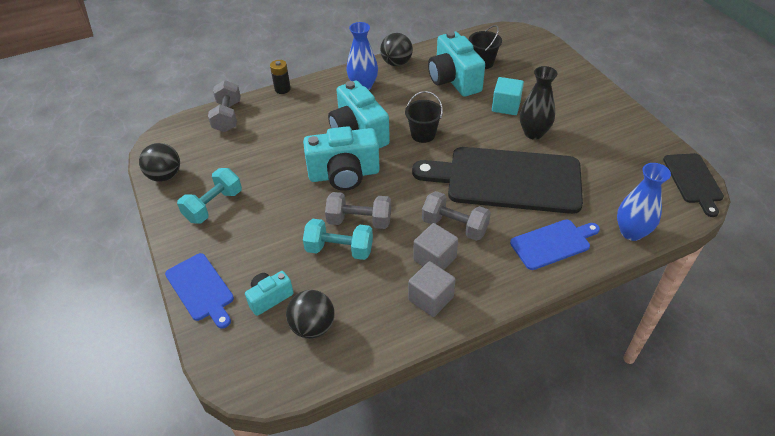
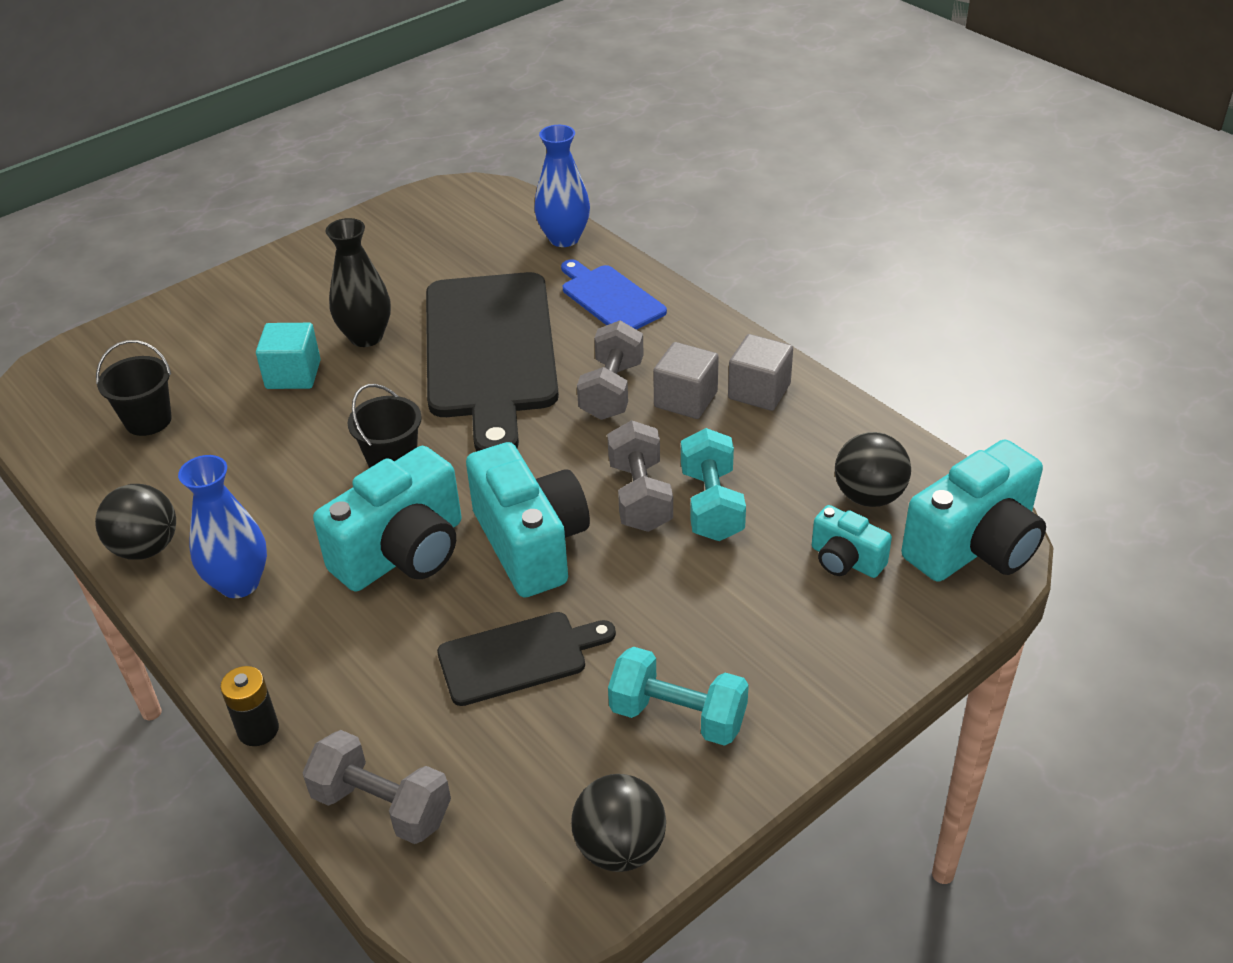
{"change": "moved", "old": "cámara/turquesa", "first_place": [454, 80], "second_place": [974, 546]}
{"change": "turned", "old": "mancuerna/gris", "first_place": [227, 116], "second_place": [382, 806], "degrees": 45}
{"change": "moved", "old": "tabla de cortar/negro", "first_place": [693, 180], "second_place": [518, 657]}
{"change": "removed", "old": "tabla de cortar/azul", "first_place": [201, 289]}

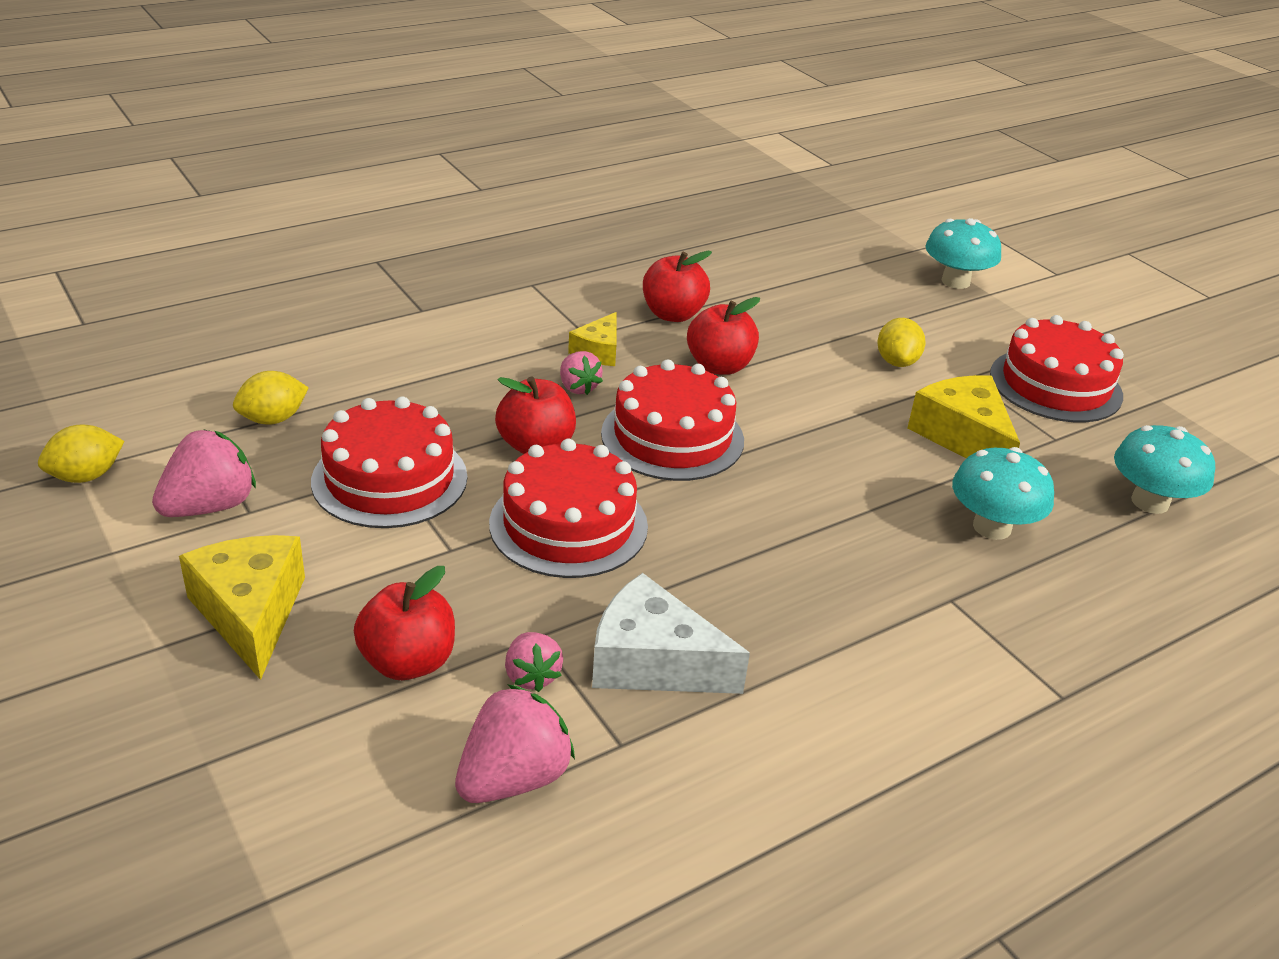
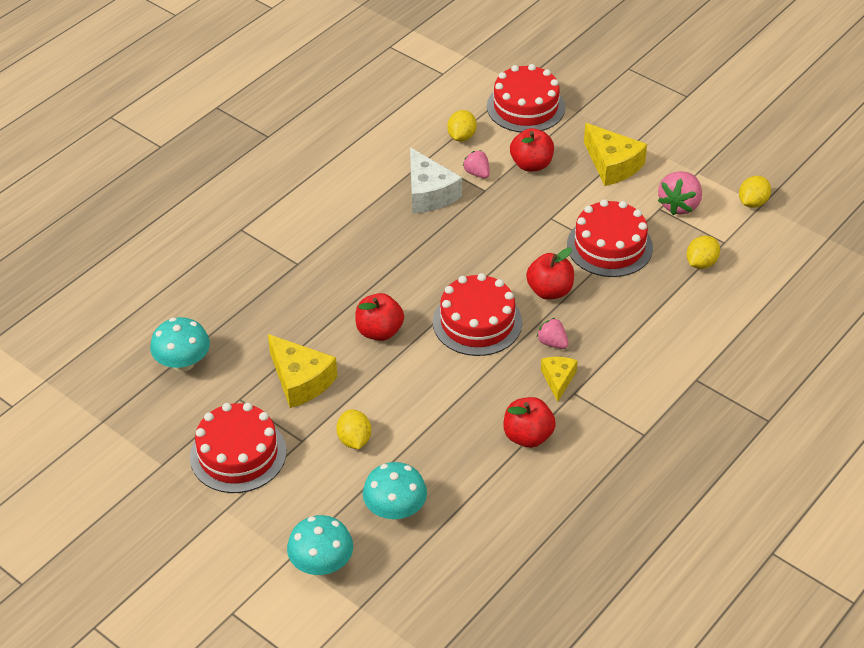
{"change": "moved", "old": "manzana/rojo", "first_place": [719, 366], "second_place": [379, 331]}
{"change": "moved", "old": "tarta/rojo", "first_place": [568, 525], "second_place": [525, 107]}
{"change": "moved", "old": "seta/turquesa", "first_place": [992, 527], "second_place": [395, 510]}
{"change": "turned", "old": "queso/blanco", "first_place": [653, 662], "second_place": [429, 193], "degrees": 60}
{"change": "replaced", "old": "fresa/rosa", "new": "limón/amarillo", "first_place": [513, 778], "second_place": [461, 137]}

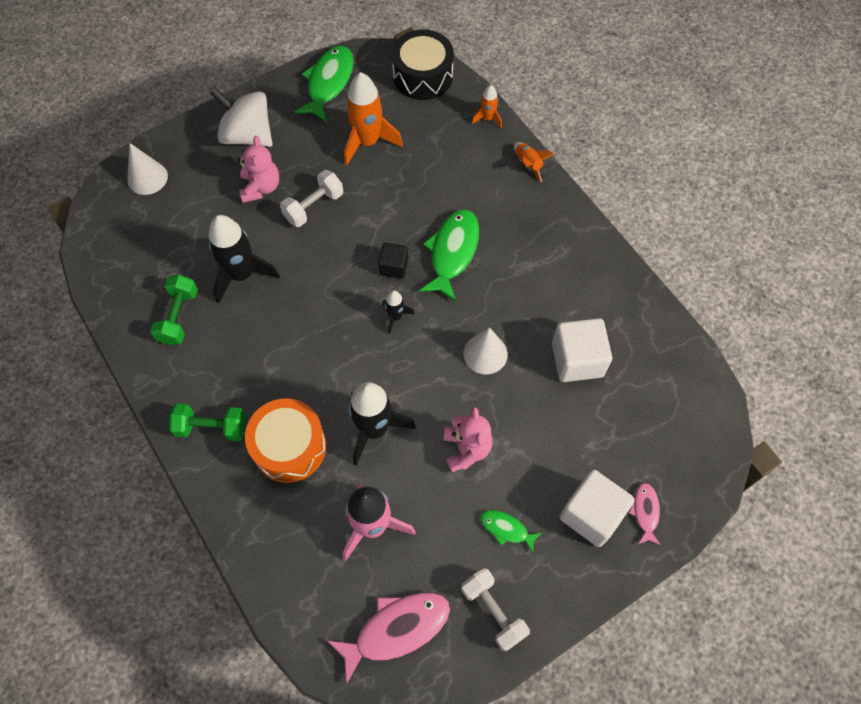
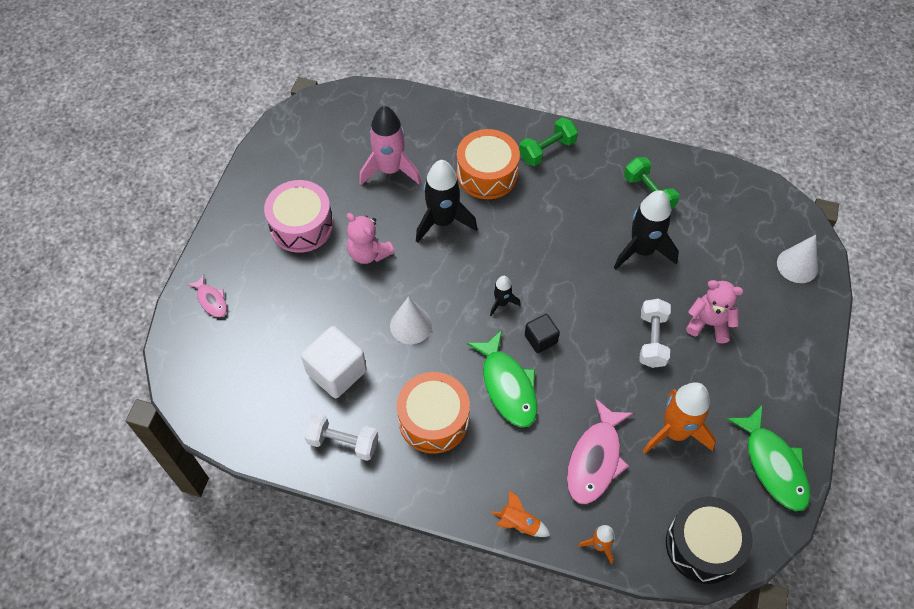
{"change": "removed", "old": "peonza/blanco", "first_place": [247, 135]}
{"change": "turned", "old": "osito/rosa", "first_place": [260, 187], "second_place": [709, 323], "degrees": 150}
{"change": "removed", "old": "cubo/blanco", "first_place": [591, 514]}
{"change": "replaced", "old": "pez/verde", "new": "tambor/rosa", "first_place": [506, 529], "second_place": [301, 225]}
{"change": "moved", "old": "mancuerna/blanco", "first_place": [493, 611], "second_place": [343, 442]}
{"change": "moved", "old": "pez/rosa", "first_place": [396, 629], "second_place": [595, 459]}
{"change": "added", "new": "tambor/naranja", "second_place": [434, 420]}

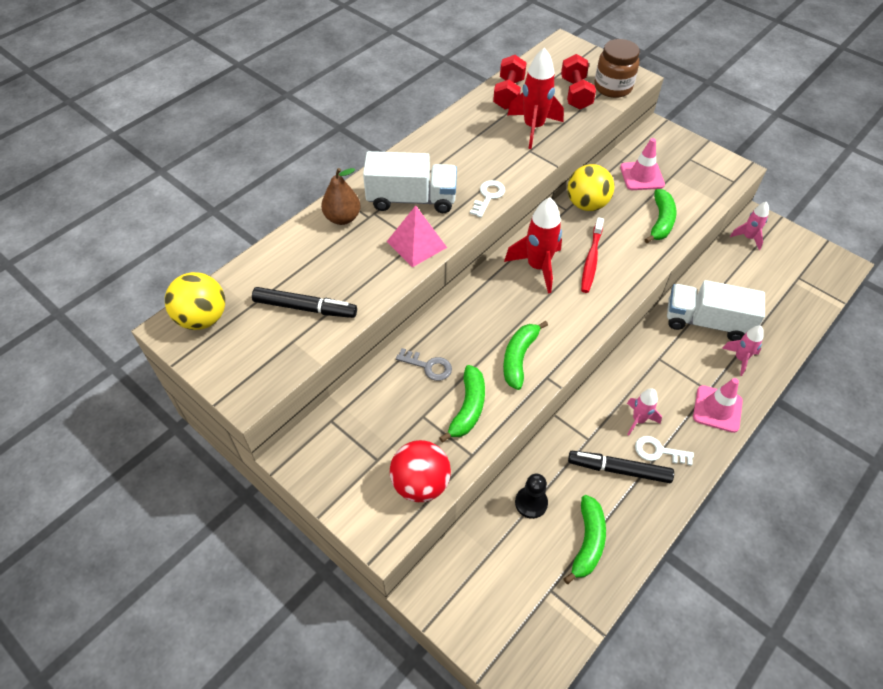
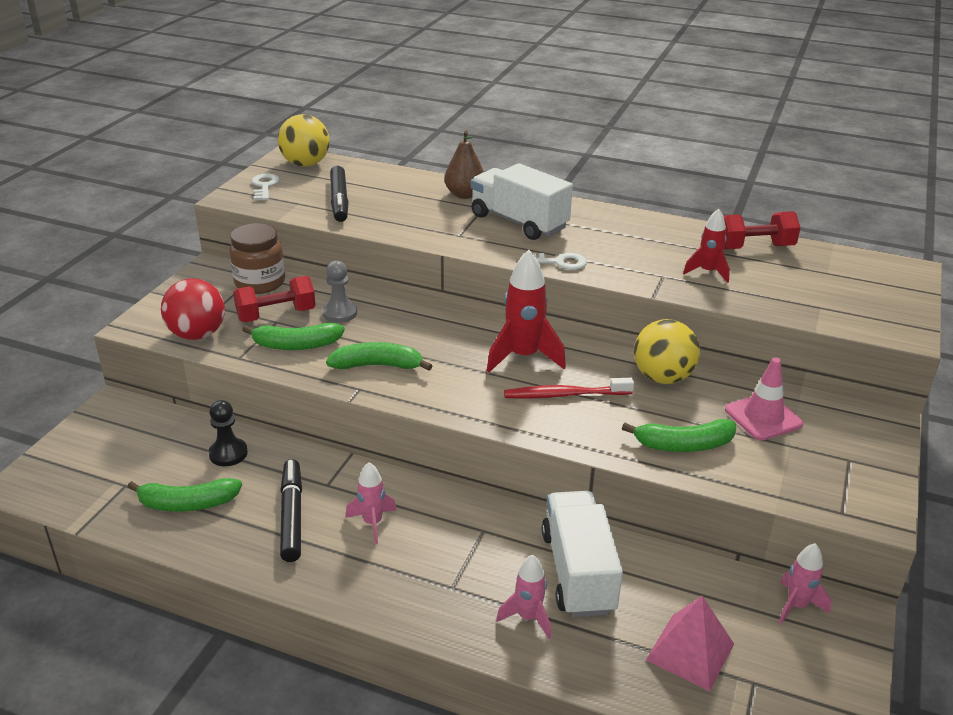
{"change": "moved", "old": "tarro/marrón", "first_place": [613, 87], "second_place": [260, 283]}
{"change": "resized", "old": "cohete/rojo", "first_place": [533, 128], "second_place": [707, 272], "factor": 0.59}
{"change": "moved", "old": "mancuerna/rojo", "first_place": [575, 94], "second_place": [276, 315]}
{"change": "turned", "old": "camión/blanco", "first_place": [411, 199], "second_place": [519, 222], "degrees": 150}
{"change": "moved", "old": "pirámide/rosa", "first_place": [416, 244], "second_place": [690, 652]}
{"change": "replaced", "old": "llave/gris", "new": "peón/gris", "first_place": [428, 366], "second_place": [340, 313]}
{"change": "removed", "old": "cono de tráfico/rosa", "first_place": [717, 409]}
{"change": "moved", "old": "llave/blanco", "first_place": [658, 451], "second_place": [264, 186]}

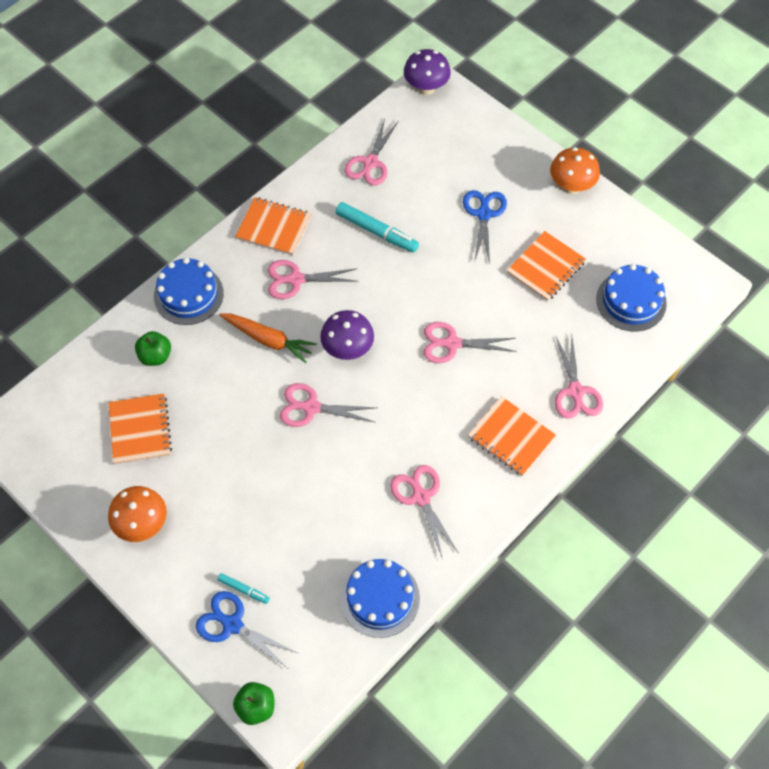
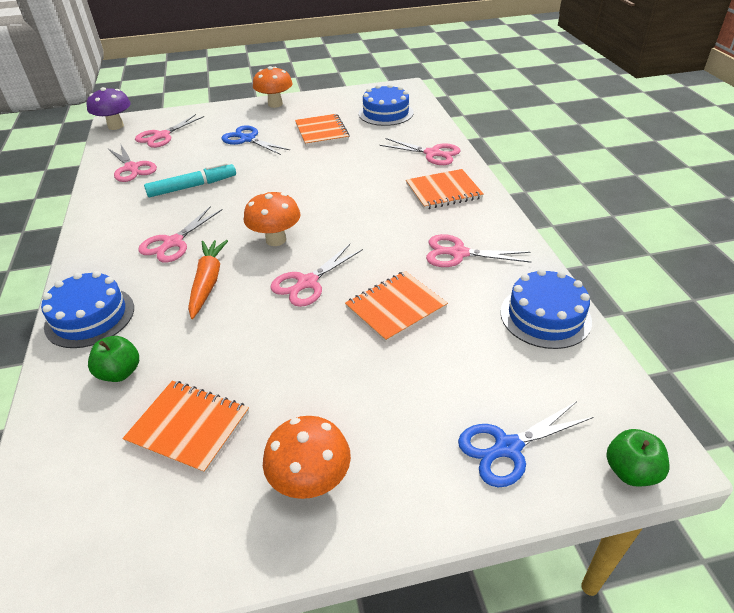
{"change": "moved", "old": "cuaderno/naranja", "first_place": [274, 227], "second_place": [395, 307]}
{"change": "recoloured", "old": "seta/morado", "new": "seta/naranja", "first_place": [348, 349], "second_place": [276, 240]}
{"change": "turned", "old": "zanahoria/naranja", "first_place": [268, 340], "second_place": [208, 282], "degrees": -60}
{"change": "moved", "old": "tijeras/rosa", "first_place": [452, 343], "second_place": [162, 136]}
{"change": "removed", "old": "rotulador/turquesa", "first_place": [244, 590]}

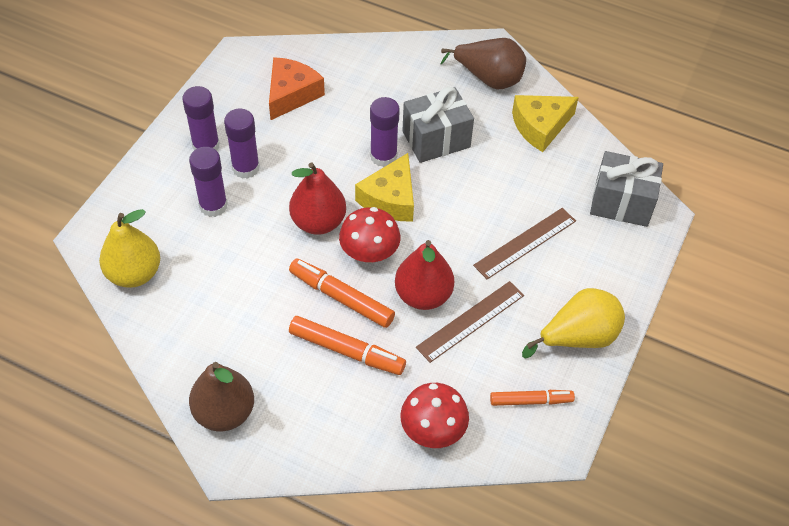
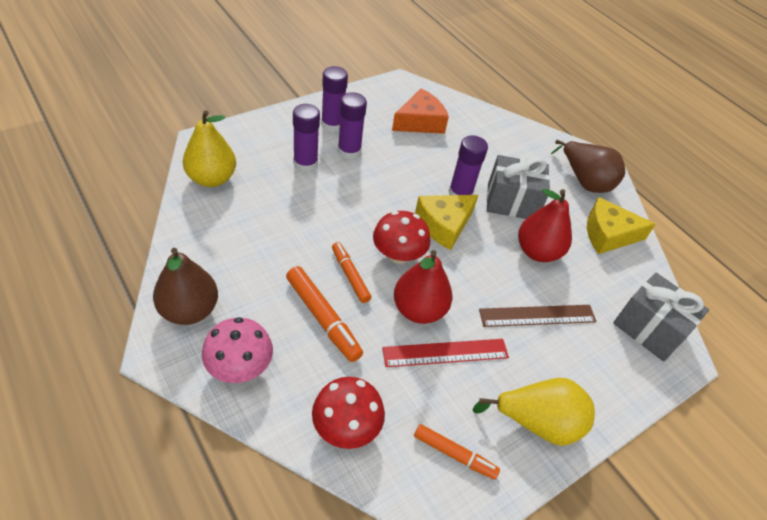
{"change": "moved", "old": "pera/rojo", "first_place": [318, 222], "second_place": [537, 252]}
{"change": "resized", "old": "rotulador/naranja", "first_place": [341, 297], "second_place": [350, 275], "factor": 0.66}
{"change": "recoloured", "old": "regla/marrón", "new": "regla/rojo", "first_place": [470, 321], "second_place": [445, 353]}
{"change": "added", "new": "seta/rosa", "second_place": [239, 366]}

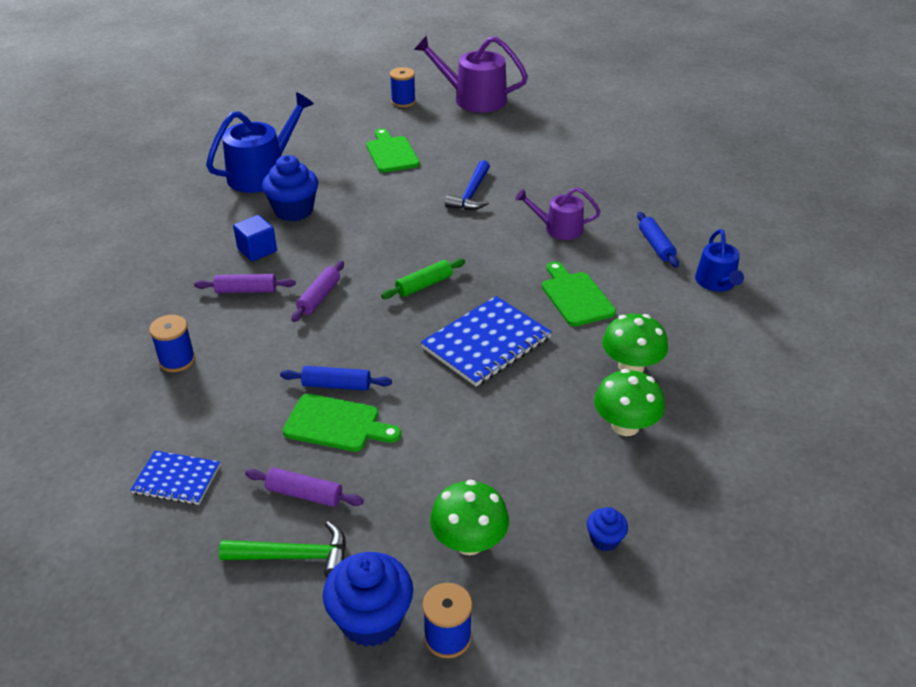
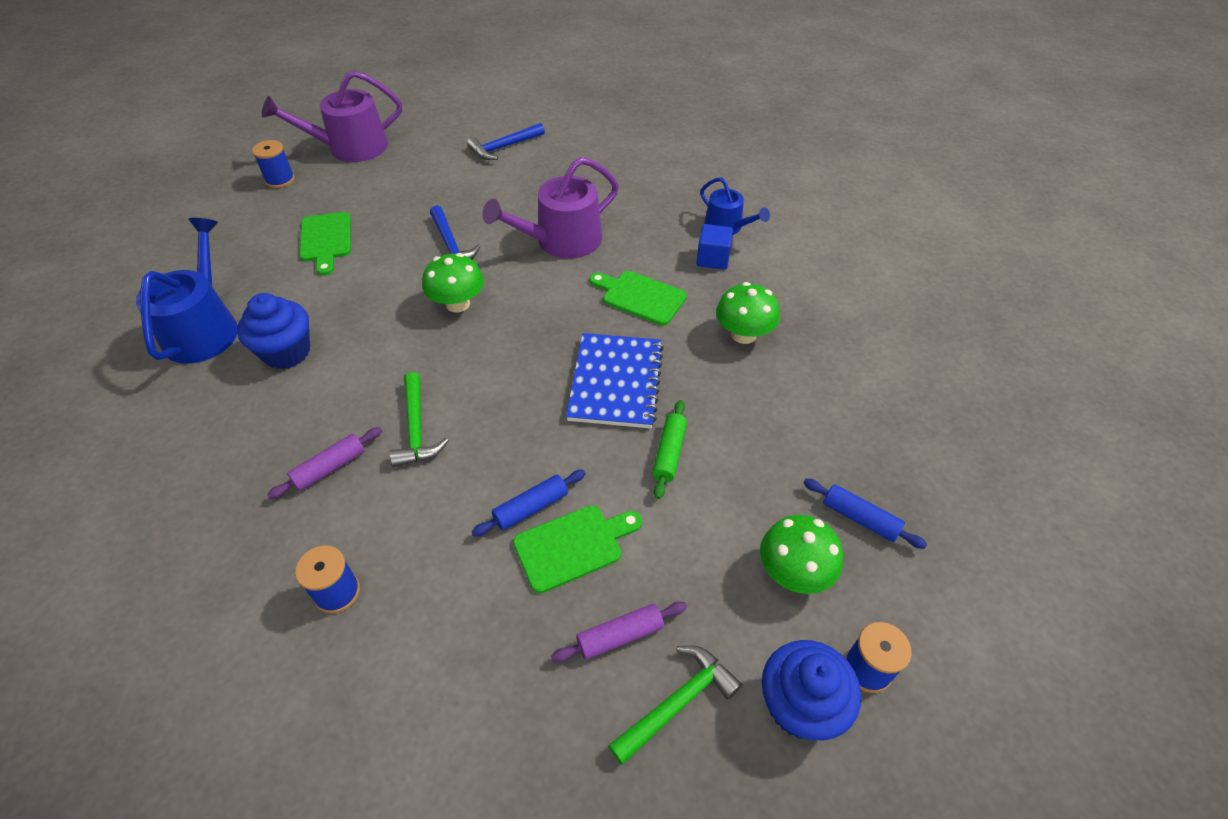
{"change": "turned", "old": "tabla de cortar/verde", "first_place": [391, 153], "second_place": [326, 240], "degrees": -135}
{"change": "resized", "old": "regadera/morado", "first_place": [558, 228], "second_place": [561, 241], "factor": 1.69}
{"change": "moved", "old": "rodillo/azul", "first_place": [656, 245], "second_place": [860, 518]}
{"change": "moved", "old": "cubo/azul", "first_place": [257, 250], "second_place": [713, 259]}
{"change": "moved", "old": "rodillo/verde", "first_place": [424, 285], "second_place": [669, 453]}
{"change": "replaced", "old": "rodillo/morado", "new": "martillo/verde", "first_place": [319, 297], "second_place": [416, 429]}
{"change": "moved", "old": "seta/verde", "first_place": [625, 425], "second_place": [457, 303]}
{"change": "removed", "old": "cuaderno/azul", "first_place": [176, 479]}
{"change": "removed", "old": "magdalena/azul", "first_place": [604, 539]}
{"change": "added", "new": "martillo/azul", "second_place": [504, 147]}

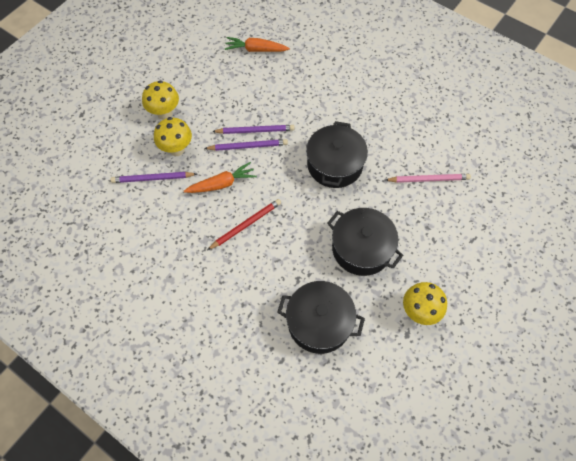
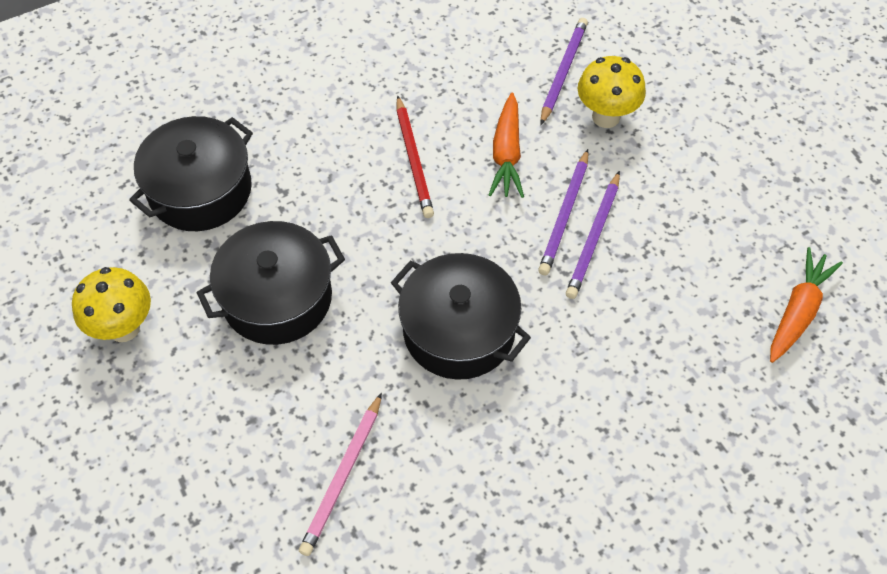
{"change": "removed", "old": "seta/amarillo", "first_place": [165, 113]}

